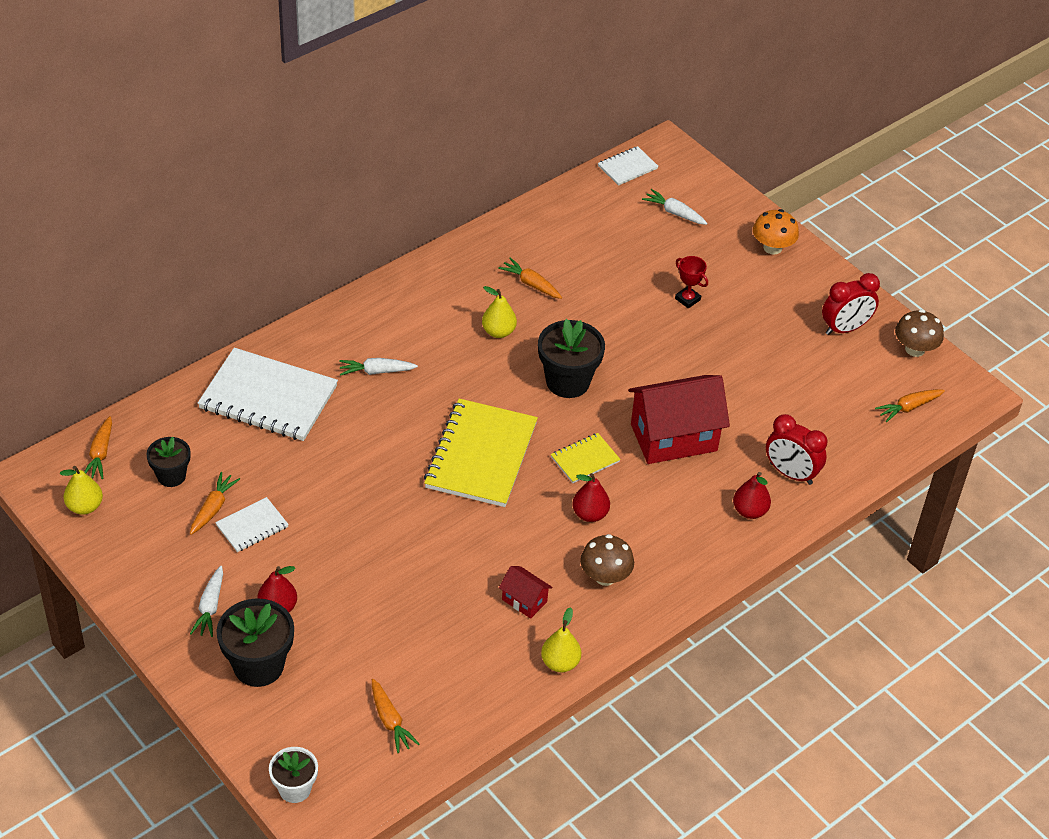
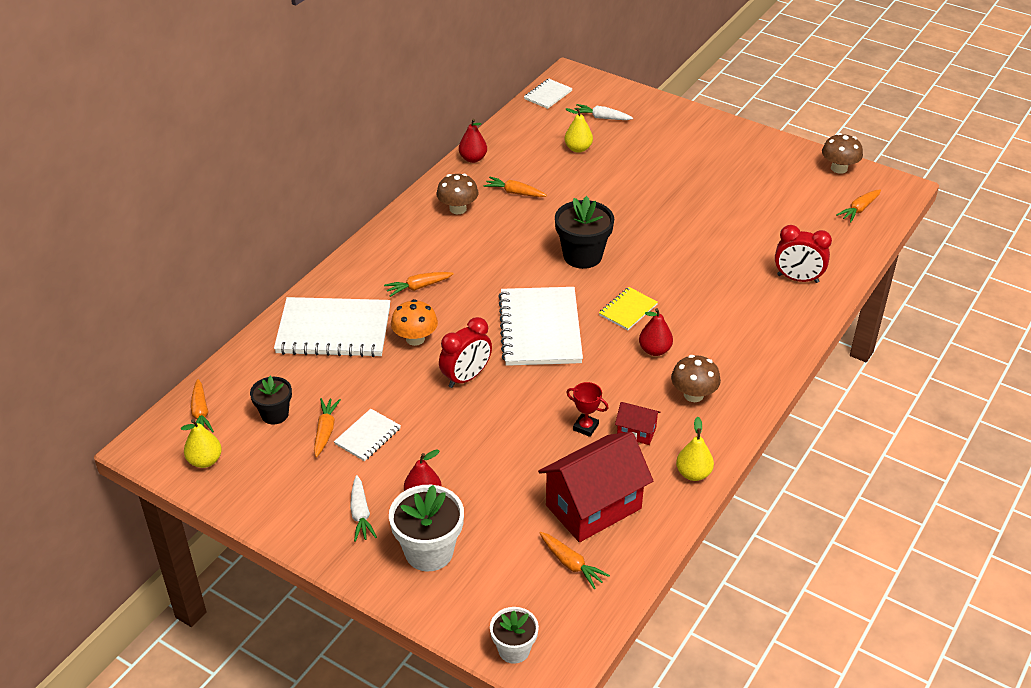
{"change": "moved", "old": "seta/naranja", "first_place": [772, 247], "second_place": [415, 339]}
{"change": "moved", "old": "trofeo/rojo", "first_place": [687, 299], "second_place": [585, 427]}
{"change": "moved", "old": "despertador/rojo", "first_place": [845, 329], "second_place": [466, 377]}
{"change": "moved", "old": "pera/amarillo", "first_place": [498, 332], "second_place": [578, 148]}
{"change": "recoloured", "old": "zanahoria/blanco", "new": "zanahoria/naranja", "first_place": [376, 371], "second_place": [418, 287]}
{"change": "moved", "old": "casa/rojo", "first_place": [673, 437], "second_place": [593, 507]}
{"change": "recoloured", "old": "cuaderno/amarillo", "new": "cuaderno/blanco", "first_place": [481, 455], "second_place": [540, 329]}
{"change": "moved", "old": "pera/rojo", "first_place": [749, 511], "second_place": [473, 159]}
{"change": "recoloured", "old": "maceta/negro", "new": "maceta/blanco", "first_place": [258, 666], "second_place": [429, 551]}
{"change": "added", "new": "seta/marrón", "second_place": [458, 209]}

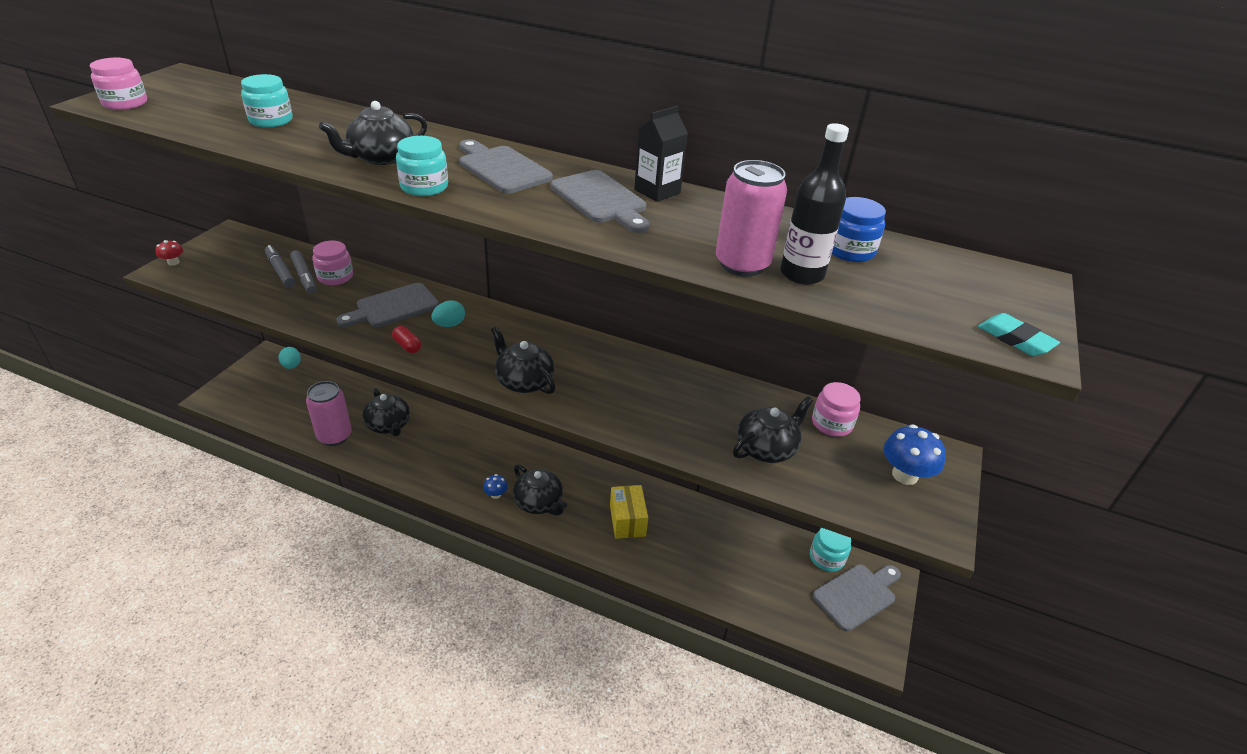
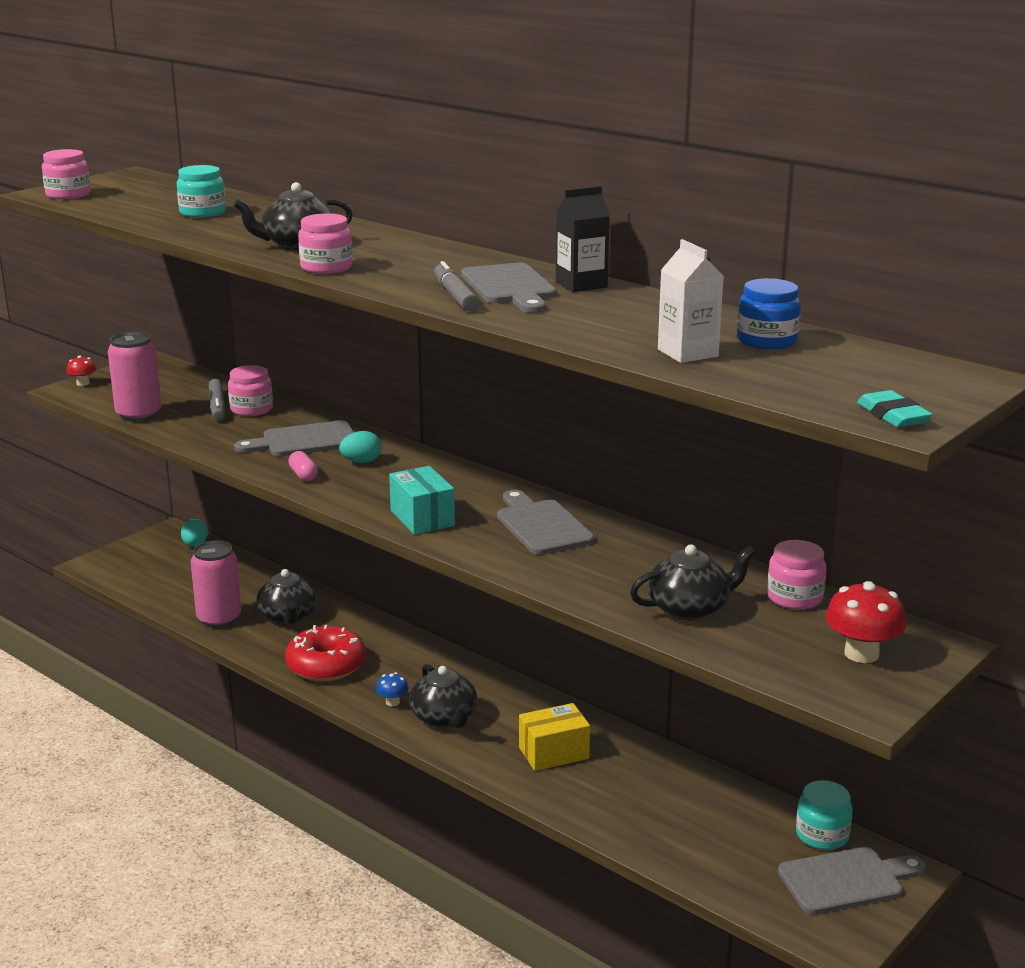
{"change": "replaced", "old": "botella/negro", "new": "cartón de leche/blanco", "first_place": [802, 274], "second_place": [687, 353]}
{"change": "recoloured", "old": "tarro/turquesa", "new": "tarro/rosa", "first_place": [424, 187], "second_place": [326, 267]}
{"change": "moved", "old": "tabla de cortar/gris", "first_place": [501, 168], "second_place": [541, 525]}
{"change": "moved", "old": "lata/rosa", "first_place": [742, 264], "second_place": [139, 415]}
{"change": "moved", "old": "rotulador/gris", "first_place": [280, 271], "second_place": [455, 296]}
{"change": "recoloured", "old": "cápsula/rojo", "new": "cápsula/rosa", "first_place": [407, 346], "second_place": [303, 475]}
{"change": "replaced", "old": "tetera/negro", "new": "caja/turquesa", "first_place": [524, 381], "second_place": [422, 518]}
{"change": "recoloured", "old": "seta/azul", "new": "seta/rojo", "first_place": [905, 475], "second_place": [861, 654]}
{"change": "turned", "old": "caja/amarillo", "first_place": [627, 521], "second_place": [553, 753], "degrees": 60}
{"change": "added", "new": "rosquilla/rojo", "second_place": [326, 665]}

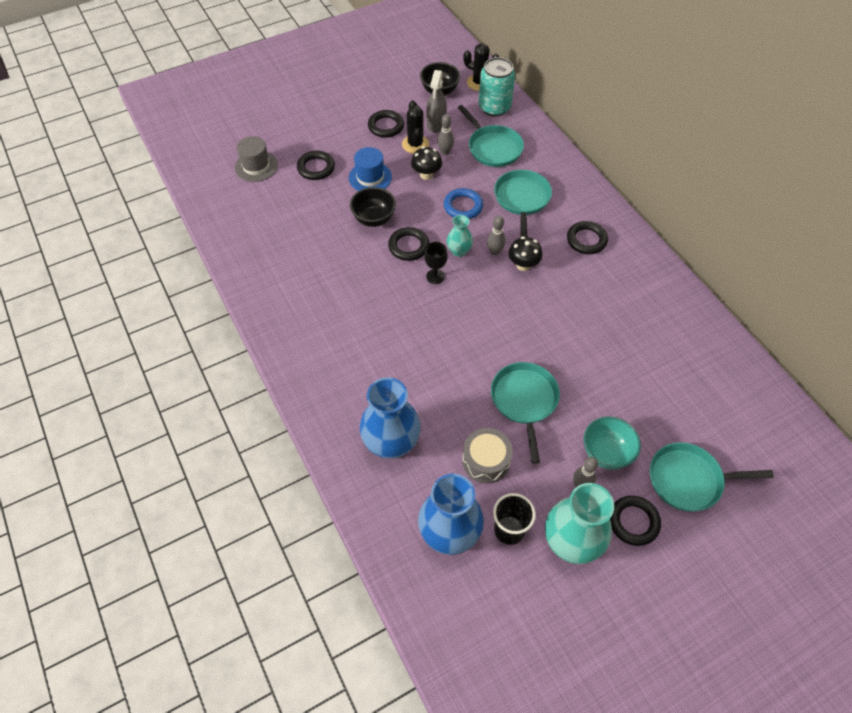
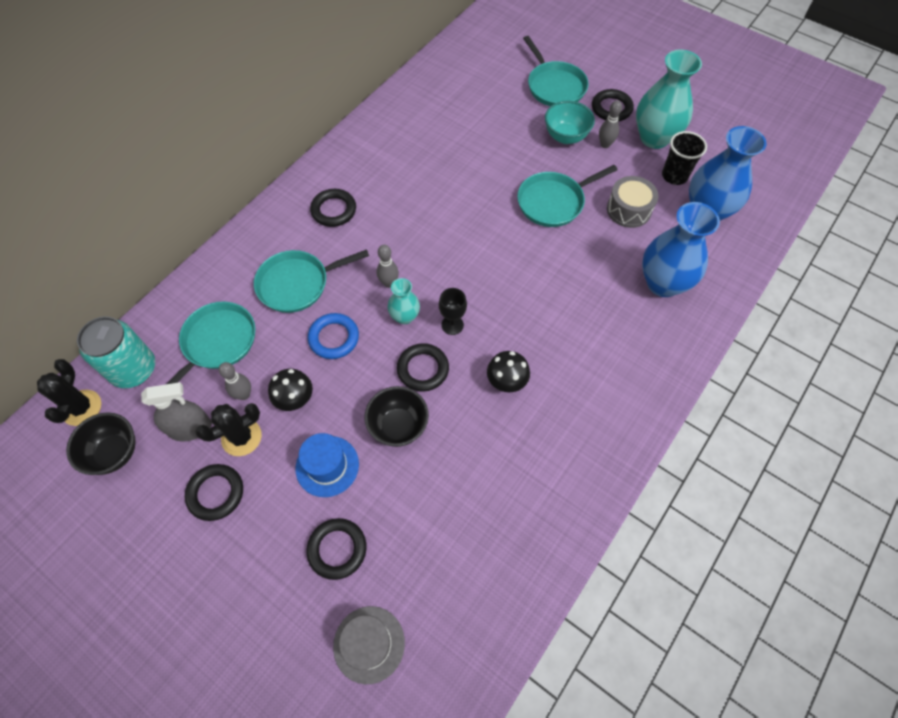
{"change": "moved", "old": "seta/negro", "first_place": [523, 265], "second_place": [506, 382]}

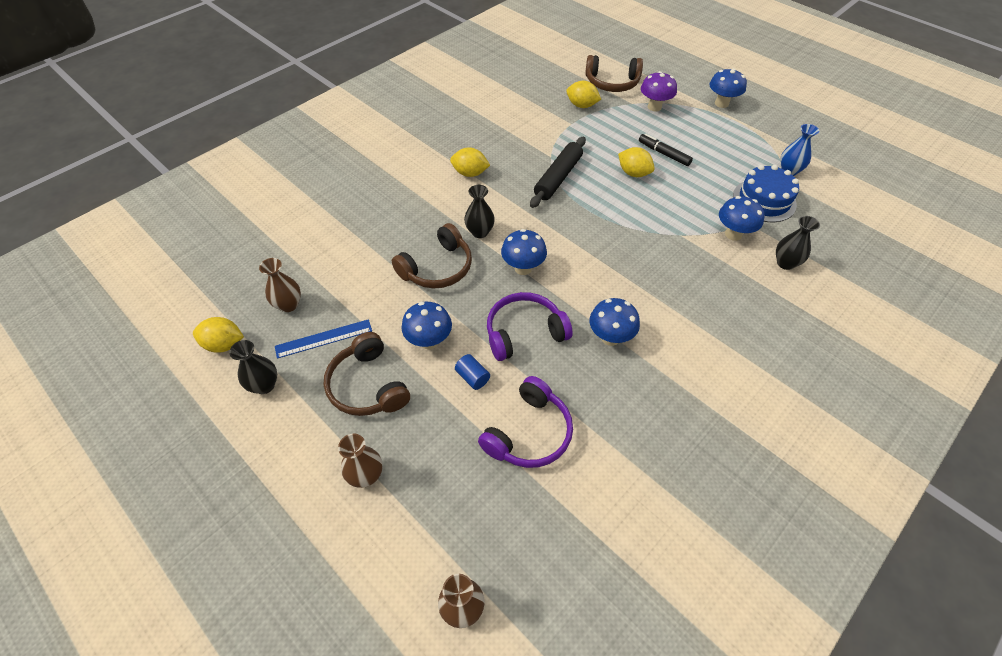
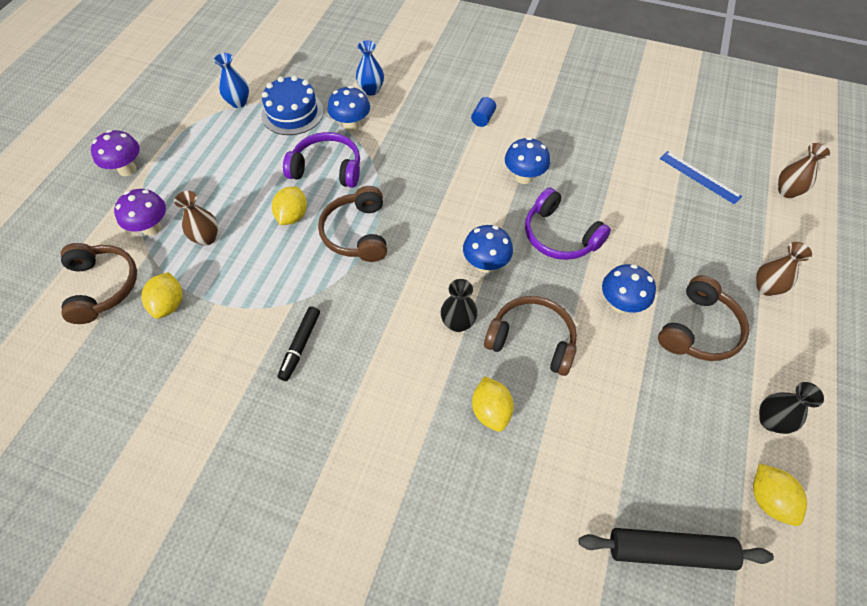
{"change": "recoloured", "old": "seta/azul", "new": "seta/morado", "first_place": [721, 103], "second_place": [127, 169]}
{"change": "moved", "old": "rotulador/negro", "first_place": [664, 154], "second_place": [300, 346]}
{"change": "moved", "old": "rodillo/negro", "first_place": [558, 178], "second_place": [669, 550]}
{"change": "moved", "old": "limón/amarillo", "first_place": [470, 173], "second_place": [491, 411]}
{"change": "recoloured", "old": "florero/negro", "new": "florero/azul", "first_place": [785, 263], "second_place": [371, 90]}
{"change": "moved", "old": "florero/marrón", "first_place": [288, 305], "second_place": [206, 238]}
{"change": "moved", "old": "regla/azul", "first_place": [324, 339], "second_place": [699, 177]}
{"change": "moved", "old": "cilindro/azul", "first_place": [472, 377], "second_place": [483, 118]}
{"change": "moved", "old": "auriculares/morado", "first_place": [529, 433], "second_place": [327, 168]}
{"change": "added", "new": "auriculares/marrón", "second_place": [357, 233]}

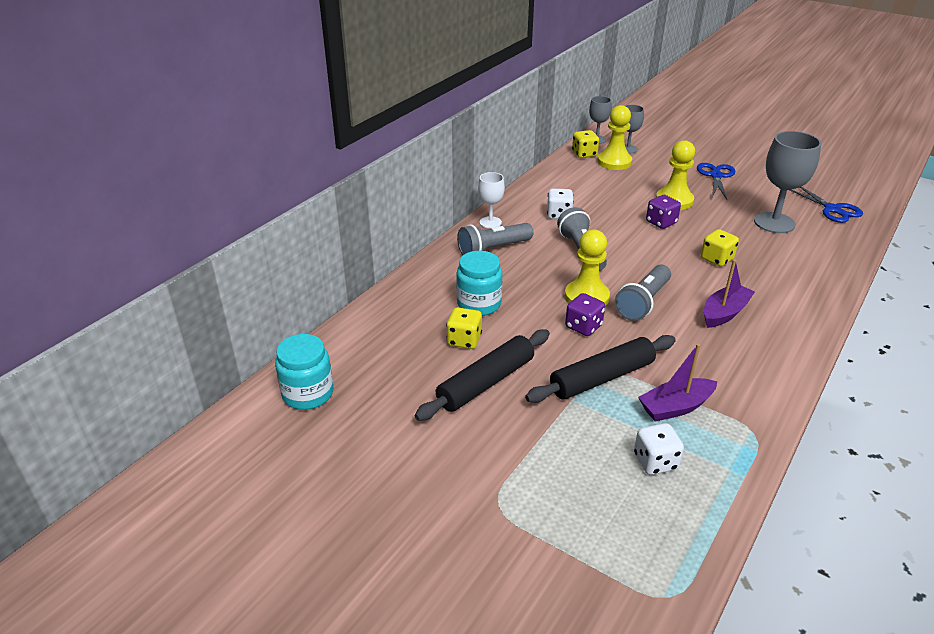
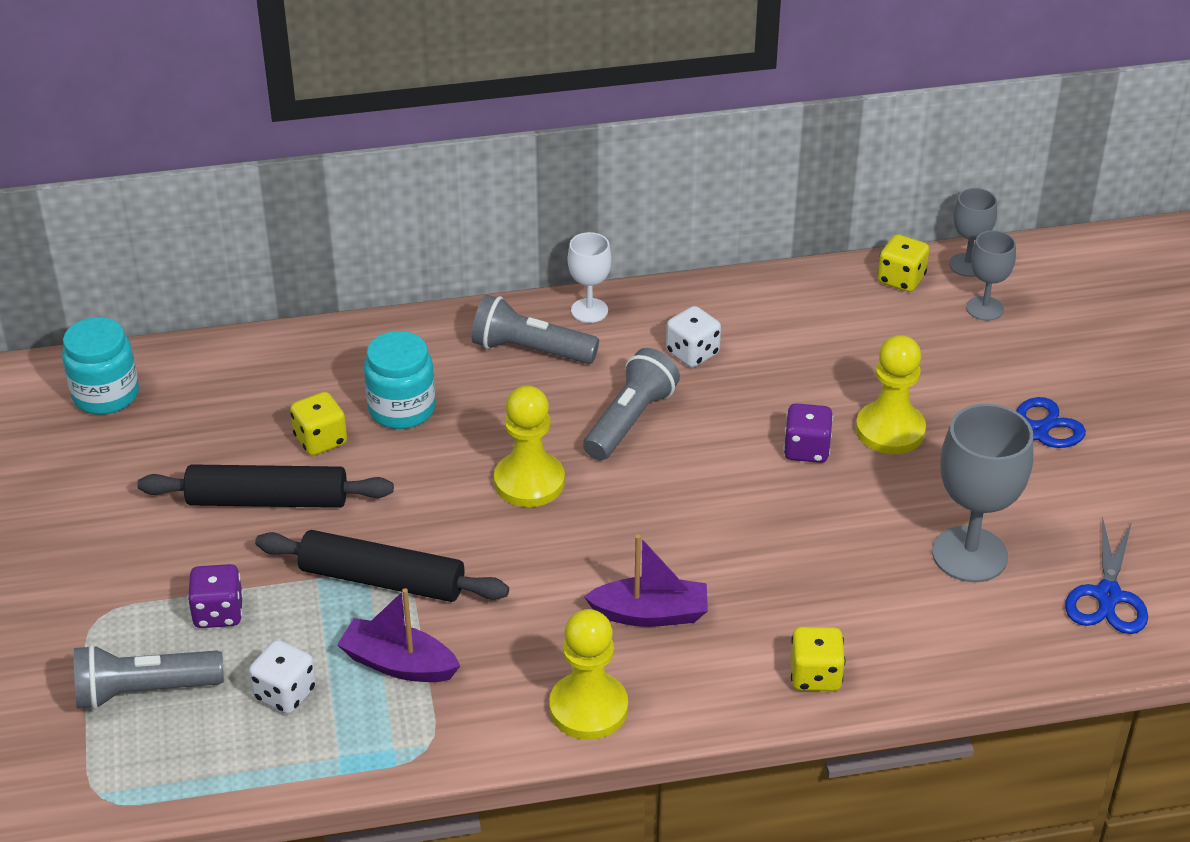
{"change": "moved", "old": "peón/amarillo", "first_place": [614, 162], "second_place": [588, 708]}
{"change": "moved", "old": "dado/amarillo", "first_place": [716, 259], "second_place": [815, 676]}
{"change": "moved", "old": "lámpara de mano/gris", "first_place": [643, 302], "second_place": [144, 691]}
{"change": "moved", "old": "dado/morado", "first_place": [583, 326], "second_place": [218, 613]}

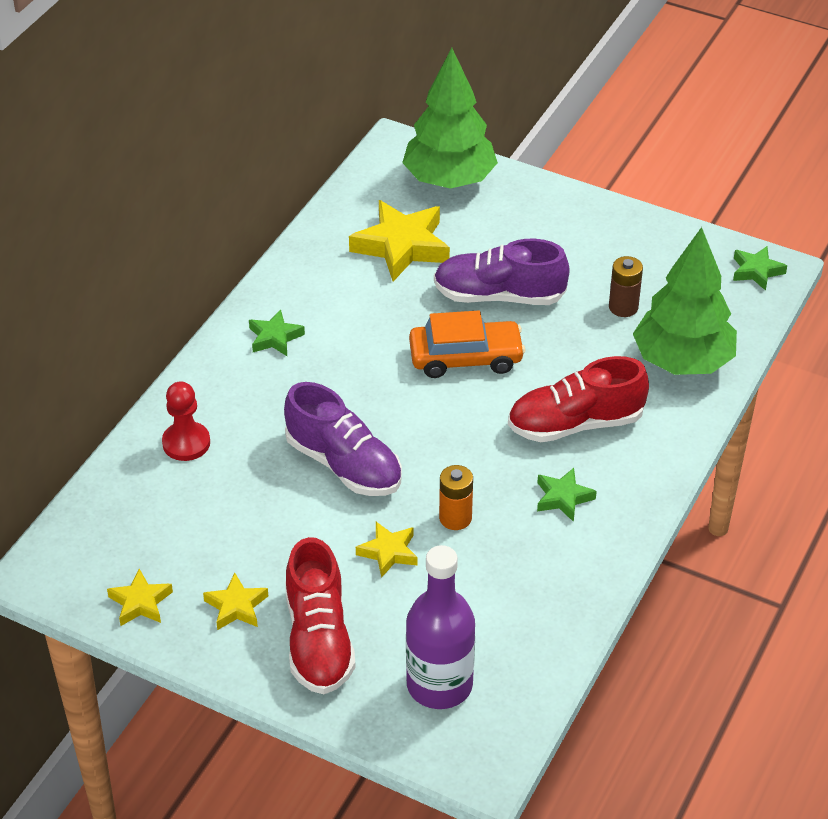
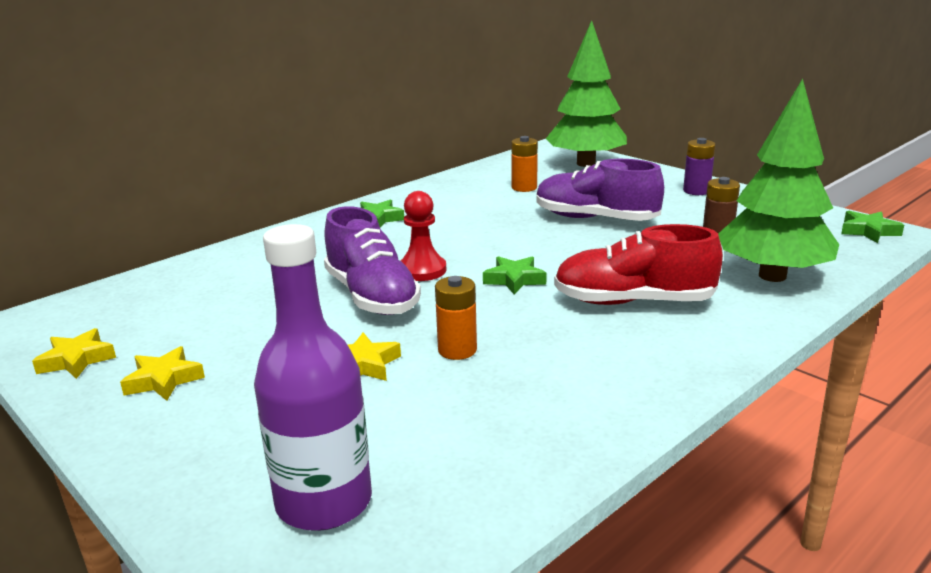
{"change": "replaced", "old": "estrella/amarillo", "new": "pila/naranja", "first_place": [401, 246], "second_place": [524, 188]}
{"change": "removed", "old": "coche/naranja", "first_place": [466, 358]}
{"change": "moved", "old": "peón/rojo", "first_place": [186, 443], "second_place": [422, 270]}
{"change": "moved", "old": "estrella/verde", "first_place": [563, 498], "second_place": [514, 279]}
{"change": "removed", "old": "zapato/rojo", "first_place": [318, 640]}
{"change": "added", "new": "pila/morado", "second_place": [696, 191]}

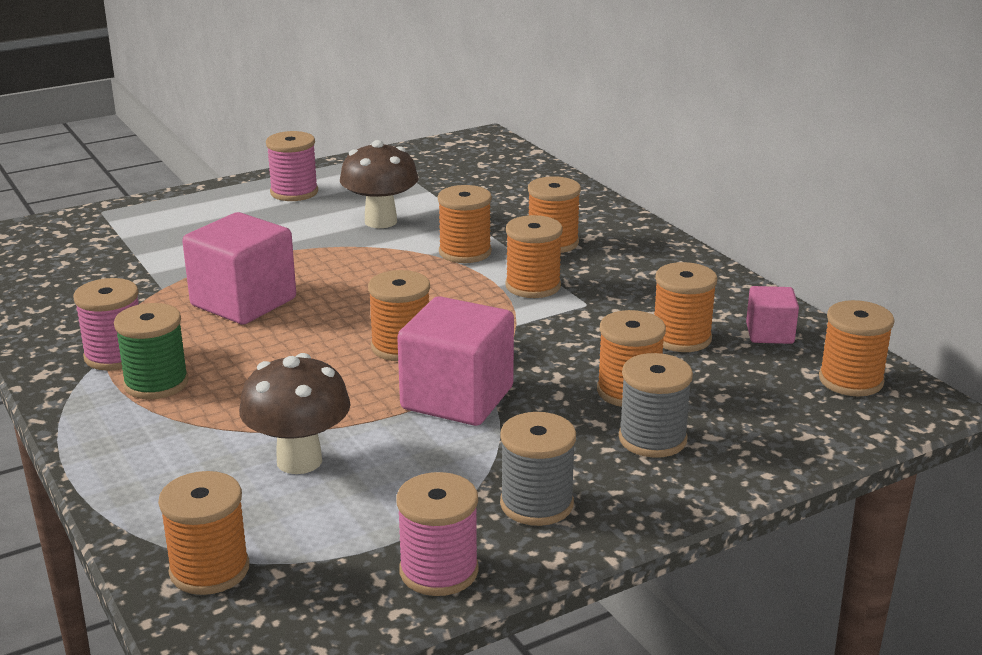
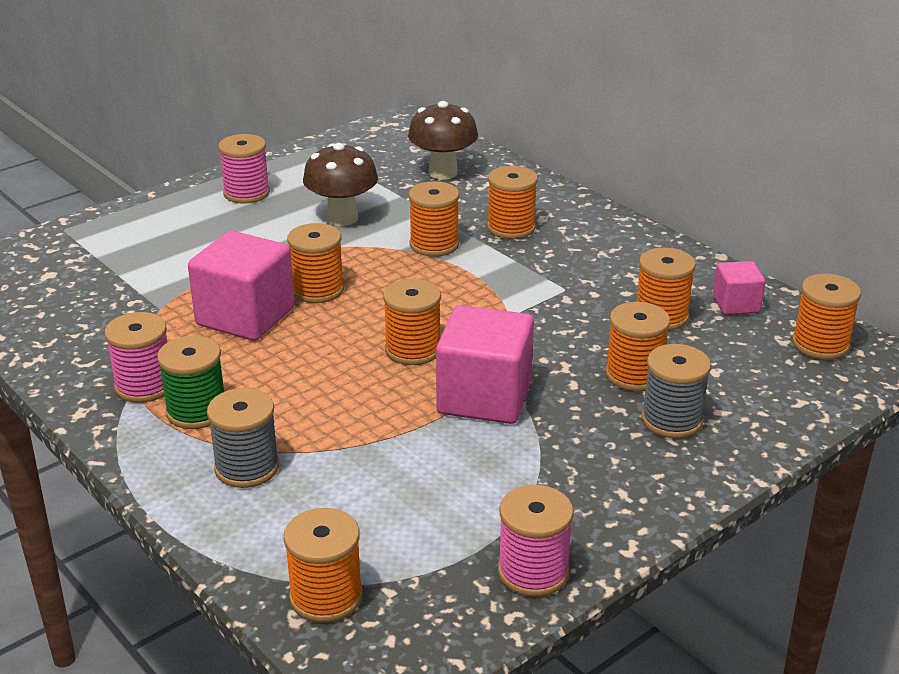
{"change": "moved", "old": "carrete/naranja", "first_place": [533, 286], "second_place": [317, 290]}
{"change": "moved", "old": "seta/marrón", "first_place": [299, 461], "second_place": [443, 173]}
{"change": "moved", "old": "carrete/gris", "first_place": [536, 504], "second_place": [247, 468]}

